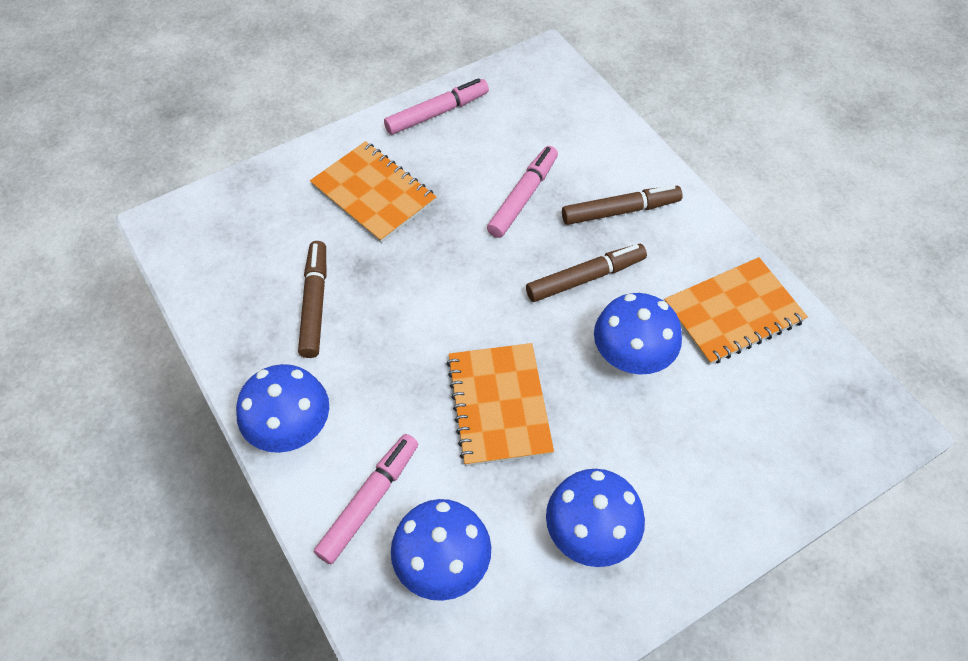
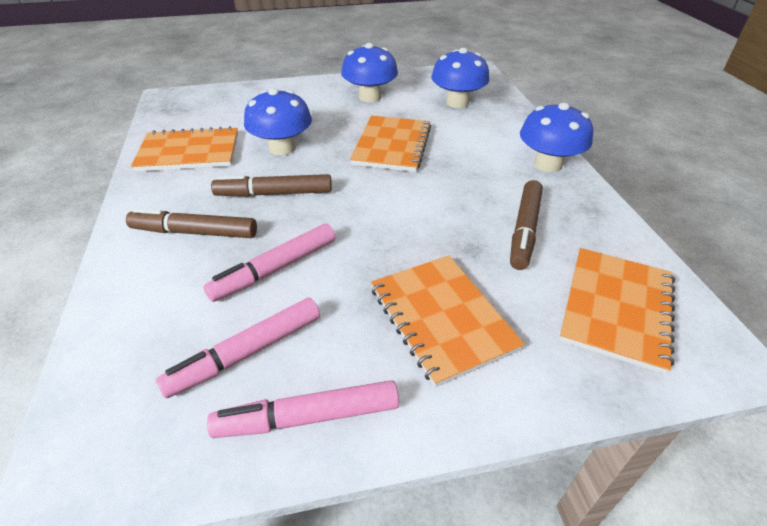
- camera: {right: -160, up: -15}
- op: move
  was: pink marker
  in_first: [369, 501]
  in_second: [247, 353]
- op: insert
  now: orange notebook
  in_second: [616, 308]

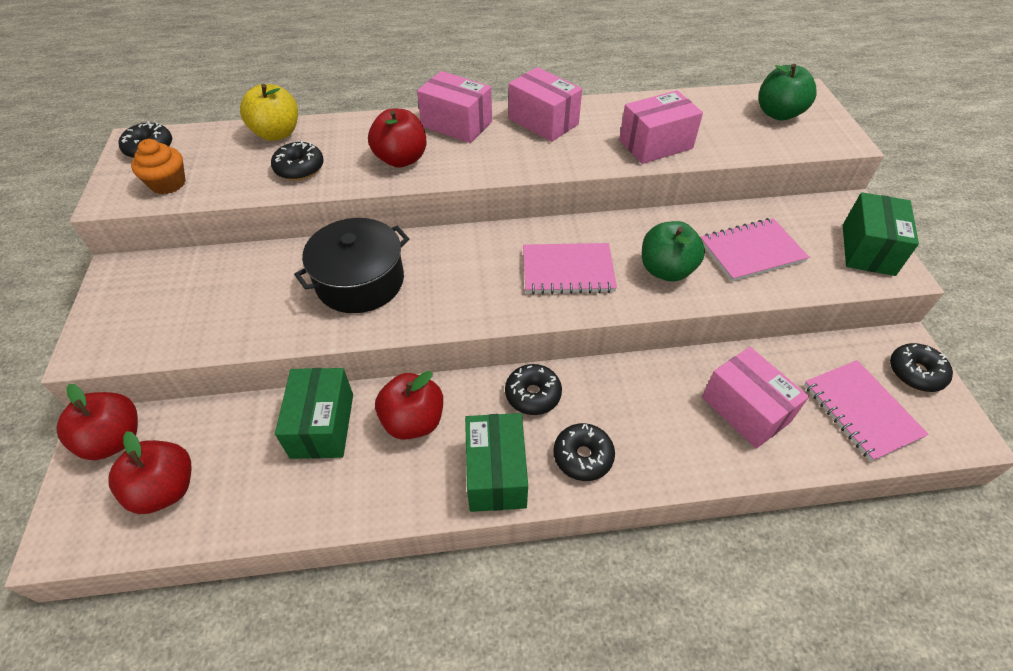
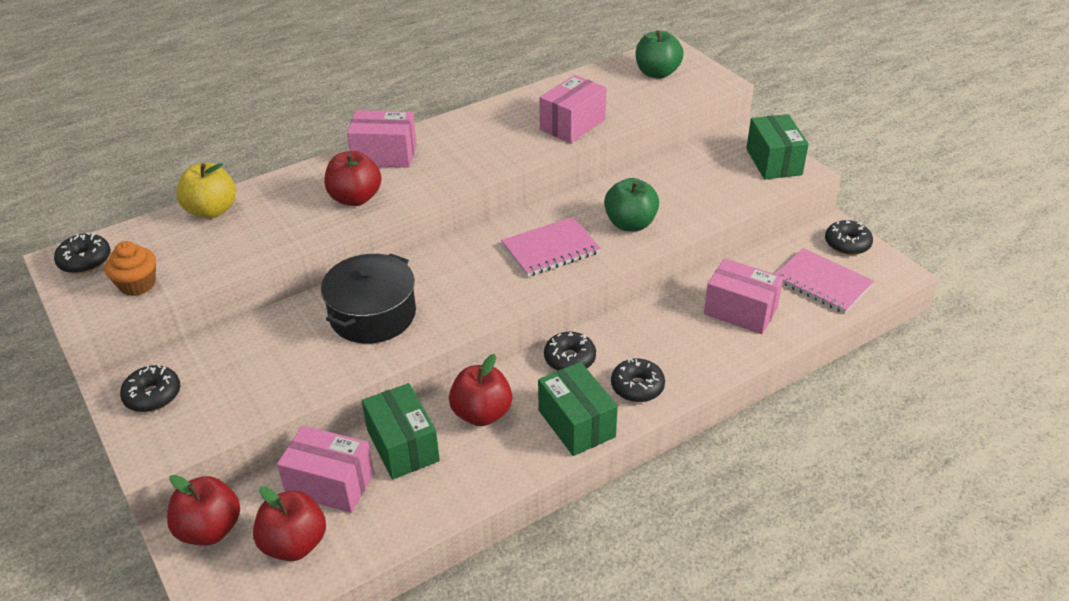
- camera: {right: -25, up: -10}
- op: move
  was: black donut
  in_first: [299, 168]
  in_second: [153, 395]
- op: move
  was: pink box
  in_first: [543, 121]
  in_second: [330, 484]
- op: delete
  was: pink notebook
  in_first: [751, 251]

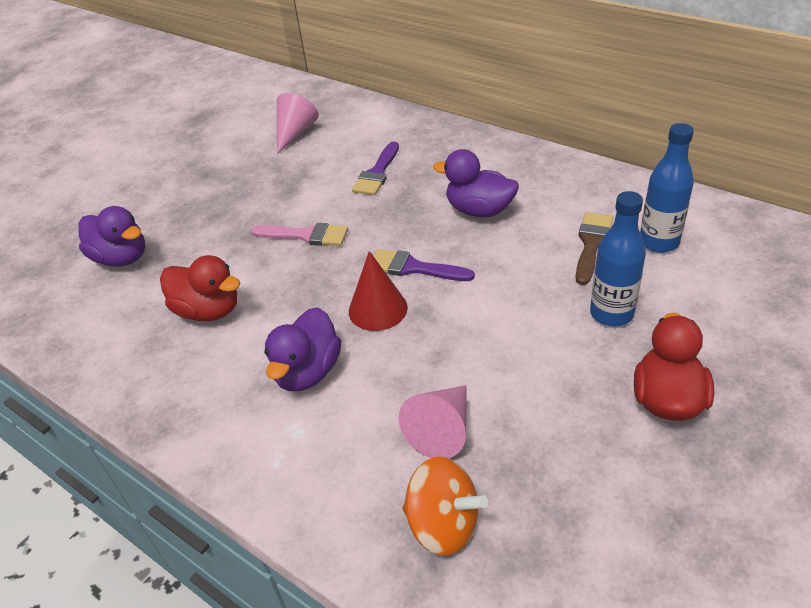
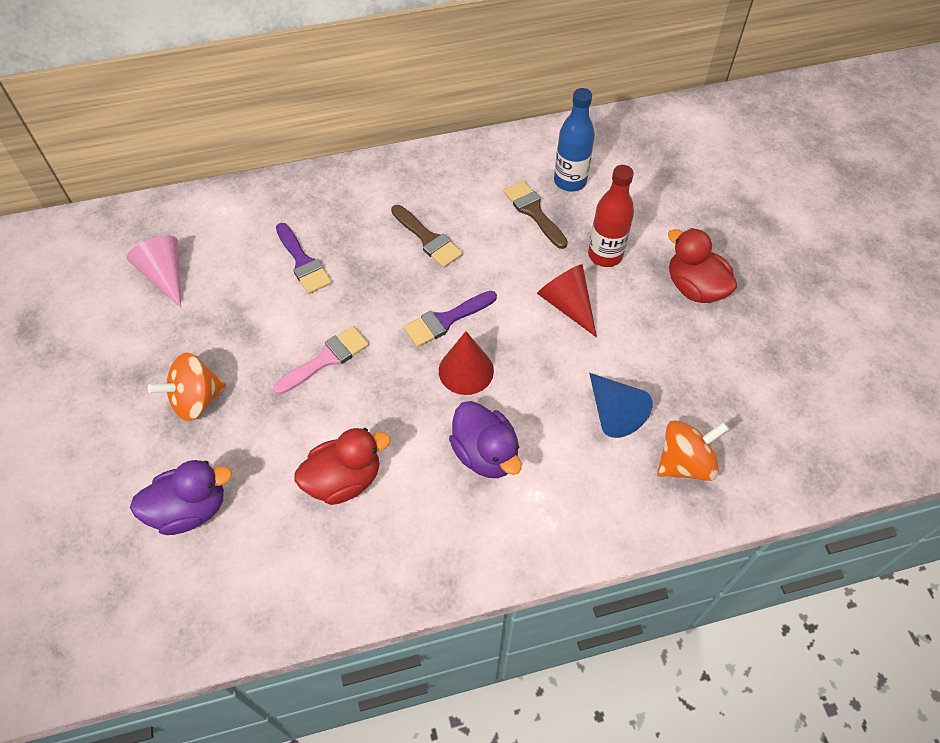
- camera: {right: -55, up: 15}
- op: recolor
  was: pink cone
  now: blue cone
  in_first: [442, 430]
  in_second: [613, 412]
- op: replace
  was: purple duck
  now: brown brush
  in_first: [479, 210]
  in_second: [428, 239]
- op: recolor
  was: blue bottle
  now: red bottle
  in_first: [611, 313]
  in_second: [605, 255]
- op: insert
  now: orange spinning top
  in_second: [196, 400]
- op: insert
  now: red cone
  in_second: [567, 305]

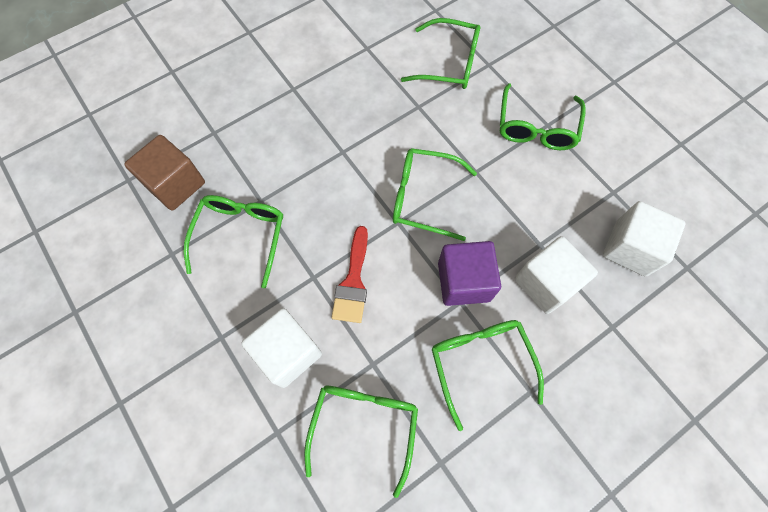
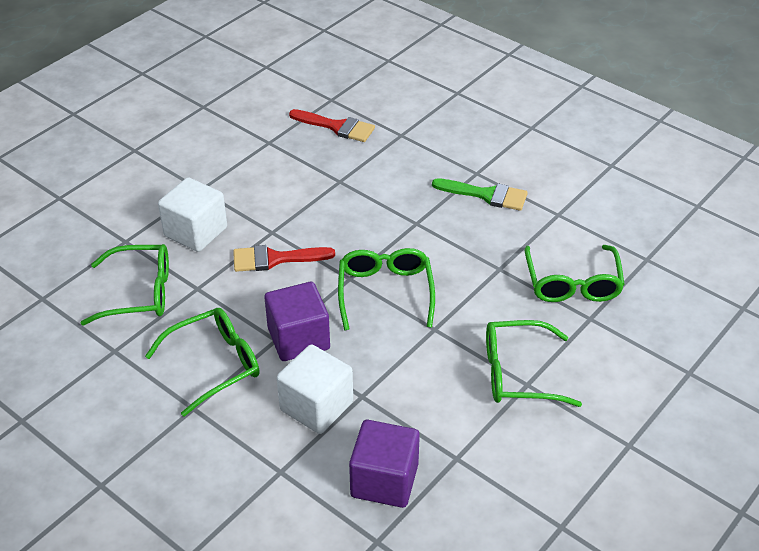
- camera: {right: 75, up: -25}
- op: replace
  was: brown cube
  now: red brush
  in_first: [175, 184]
  in_second: [337, 127]
- op: delete
  was: green glasses
  in_first: [241, 236]
- op: recolor
  was: white cube
  now: purple cube
  in_first: [630, 248]
  in_second: [384, 480]
- op: insert
  now: green brush
  in_second: [486, 195]

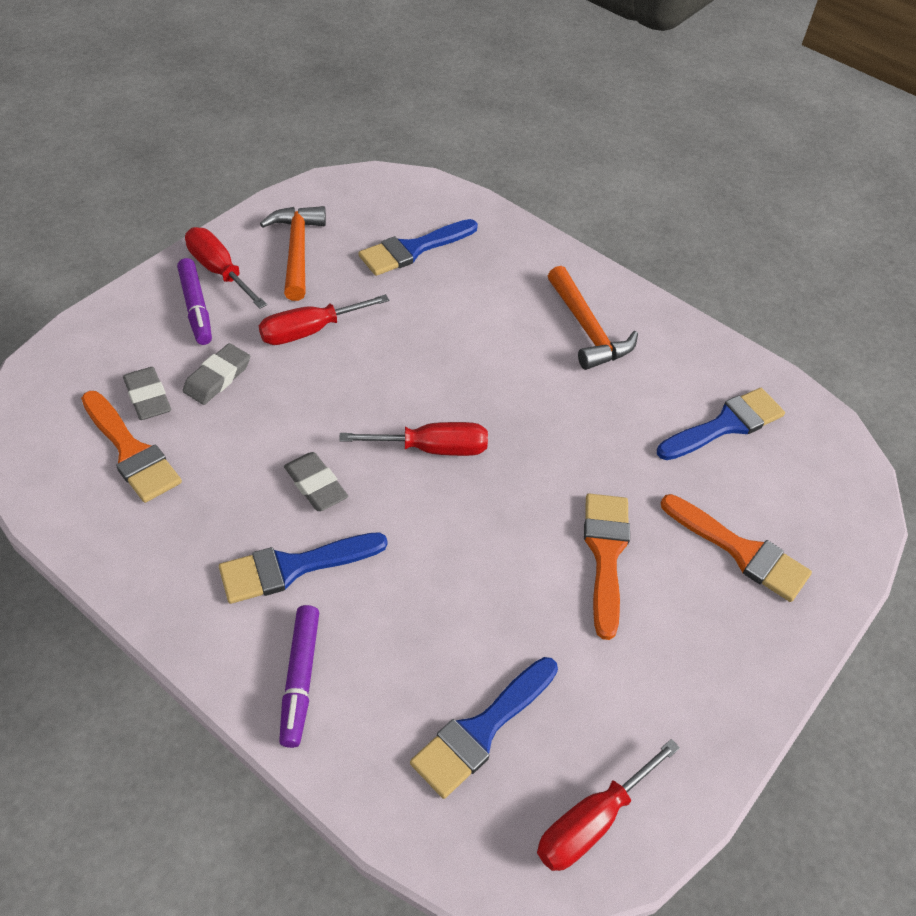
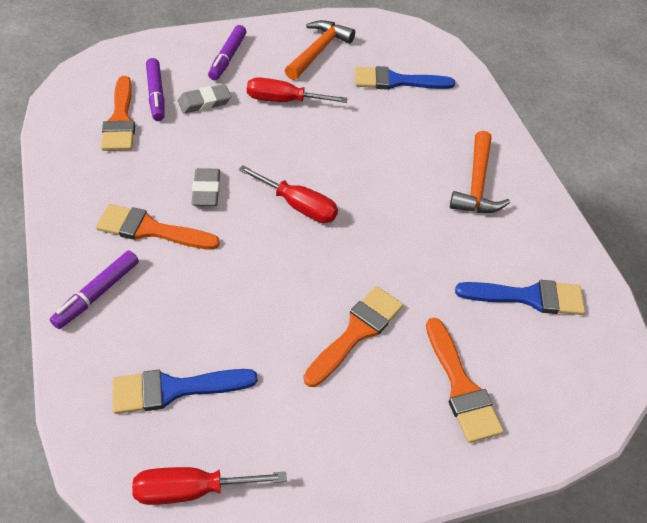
- camera: {right: 35, up: 0}
- op: replace
  was: grey eraser
  now: purple marker
  in_first: [148, 397]
  in_second: [156, 95]
- op: delete
  was: red screwdriver
  in_first: [219, 270]
- op: recolor
  was: blue brush
  now: orange brush
  in_first: [293, 567]
  in_second: [150, 229]

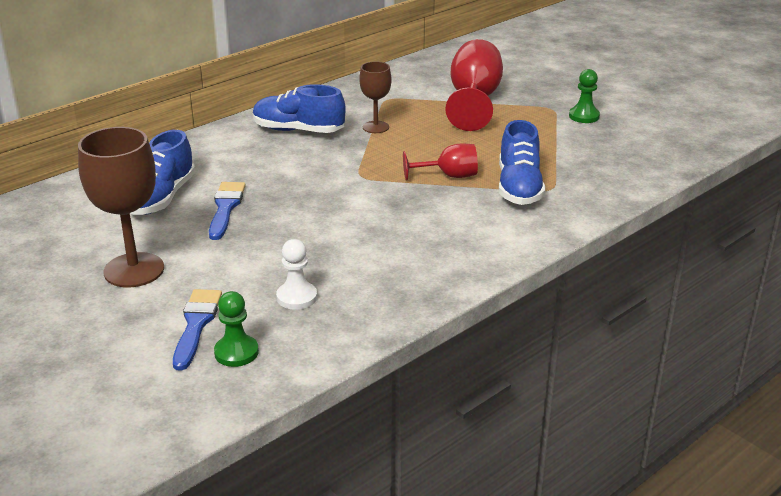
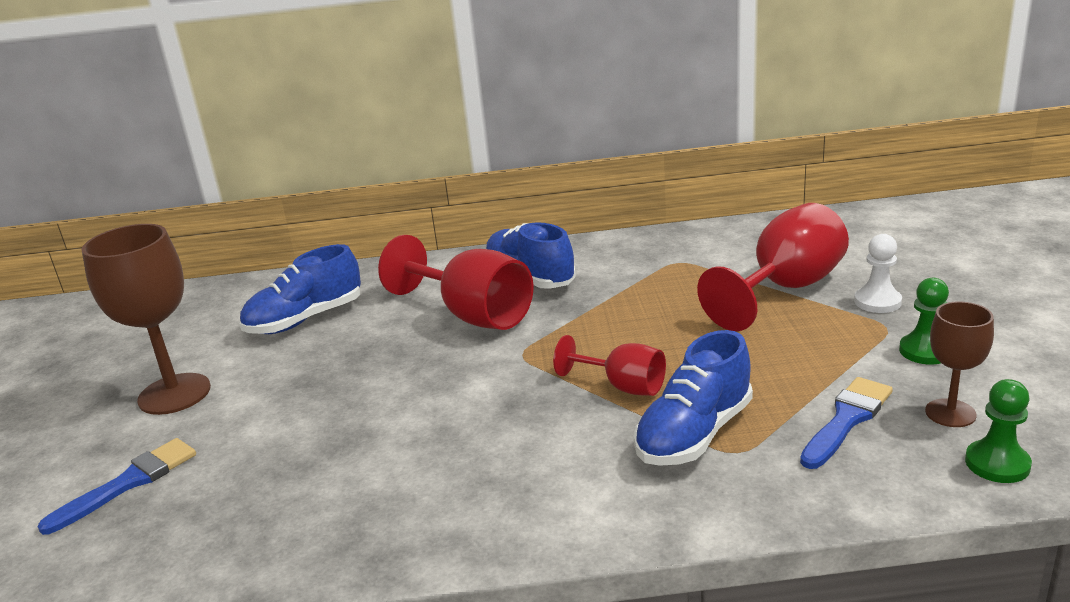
- camera: {right: 40, up: -5}
- op: move
  was: blue brush
  in_first: [225, 208]
  in_second: [847, 419]
- op: move
  was: green pawn
  in_first: [236, 352]
  in_second: [997, 464]
- op: move
  was: white pawn
  in_first: [297, 297]
  in_second: [877, 302]
- op: move
  was: brown goblet
  in_first: [375, 127]
  in_second: [950, 413]
- op: insert
  now: red goblet
  in_second: [472, 315]

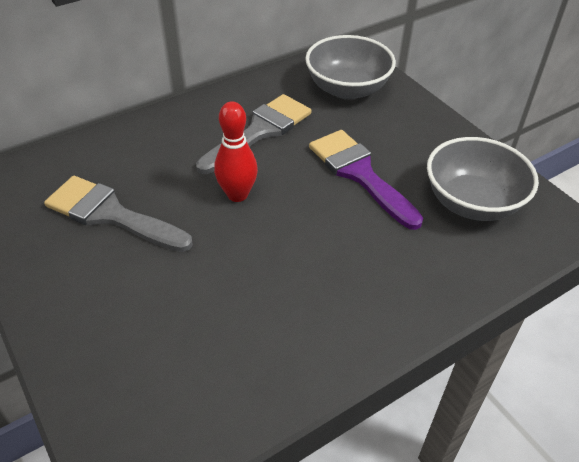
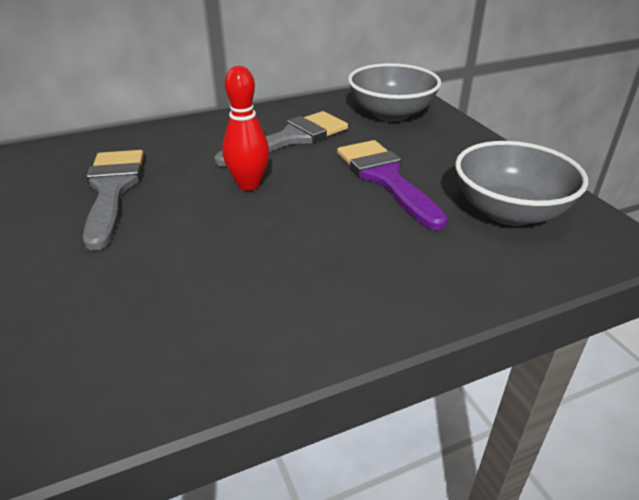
- camera: {right: 10, up: -10}
- op: rotate
  was: grey brush
  in_first: [111, 214]
  in_second: [112, 190]
  clockwise: 45

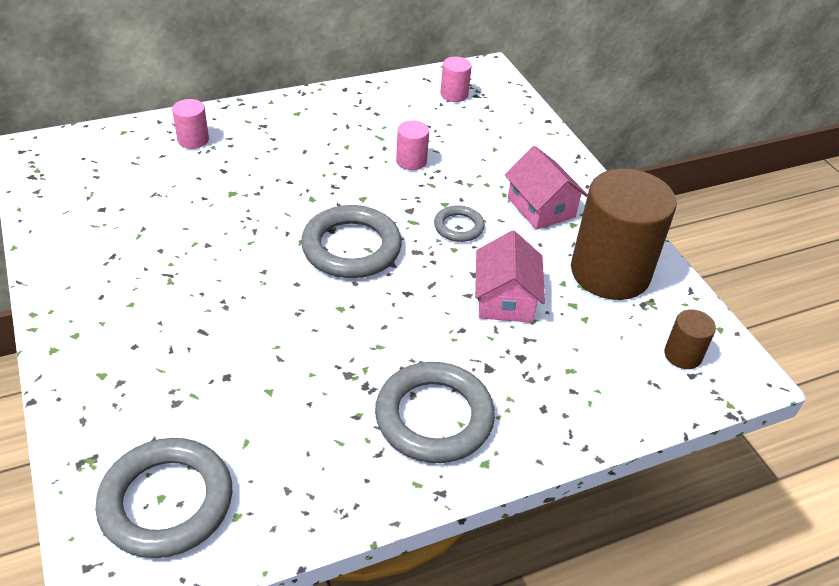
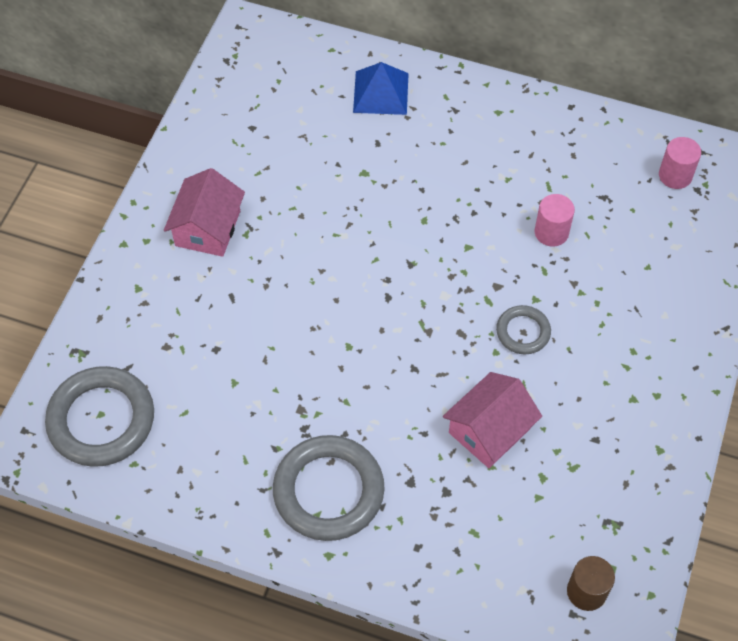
- camera: {right: 45, up: 15}
- op: replace
  was: pink cylinder
  now: blue pyramid
  in_first: [193, 140]
  in_second: [381, 92]
- op: delete
  was: grey ring
  in_first: [351, 247]
- op: move
  was: pink house
  in_first: [541, 207]
  in_second: [207, 228]
- op: delete
  was: brown cylinder
  in_first: [610, 272]

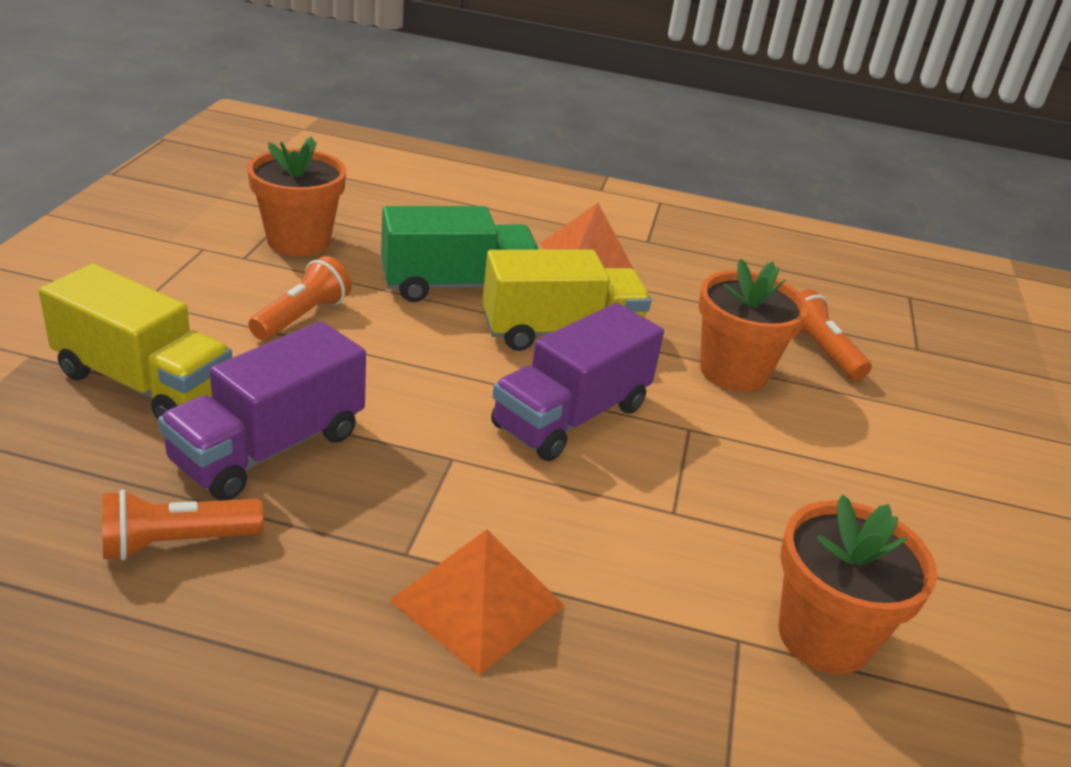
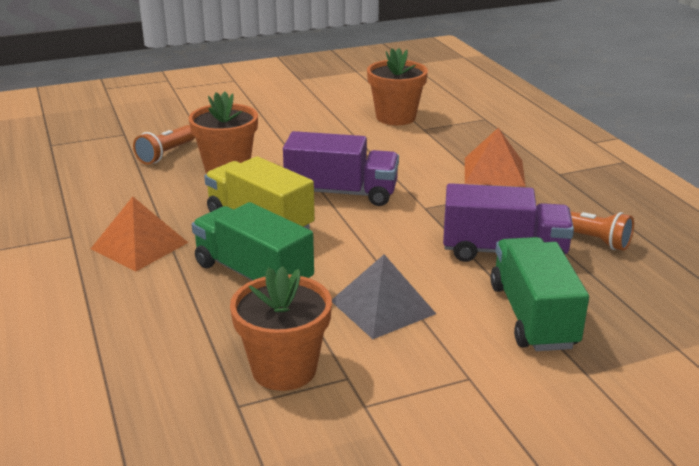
- camera: {right: -120, up: -5}
- op: recolor
  was: yellow truck
  now: green truck
  in_first: [144, 383]
  in_second: [532, 316]
- op: replace
  was: orange flashlight
  now: grey pyramid
  in_first: [302, 317]
  in_second: [382, 307]

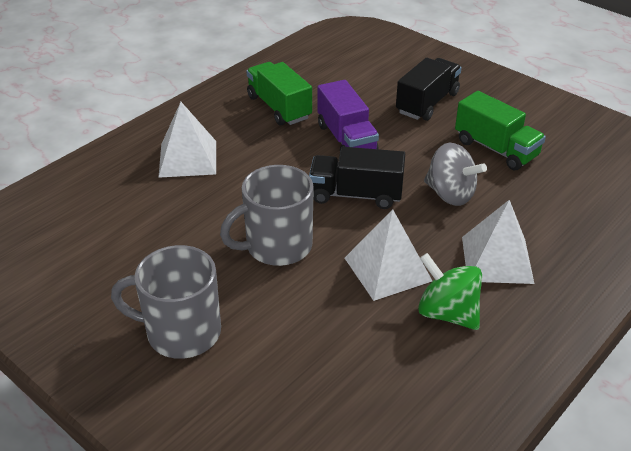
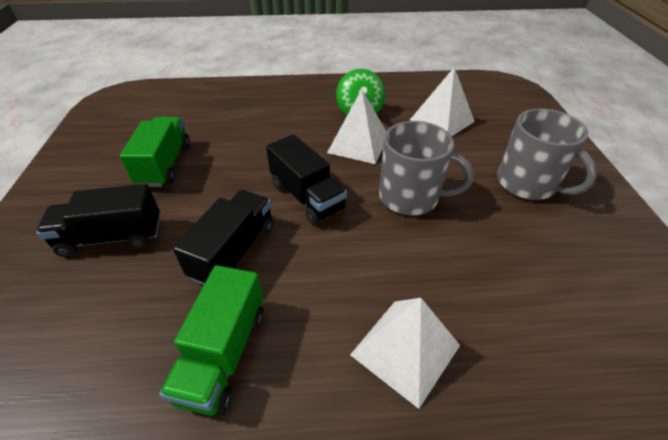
- camera: {right: -135, up: 5}
- op: recolor
  was: purple truck
  now: black truck
  in_first: [346, 139]
  in_second: [234, 251]
- op: delete
  was: grey spinning top
  in_first: [450, 194]
- op: move
  was: white pyramid
  in_first: [497, 259]
  in_second: [441, 120]

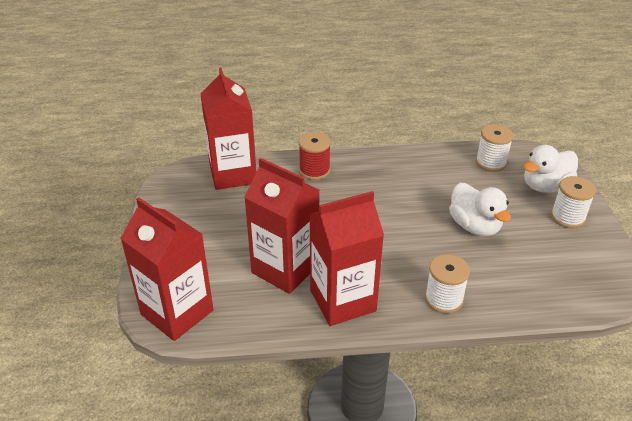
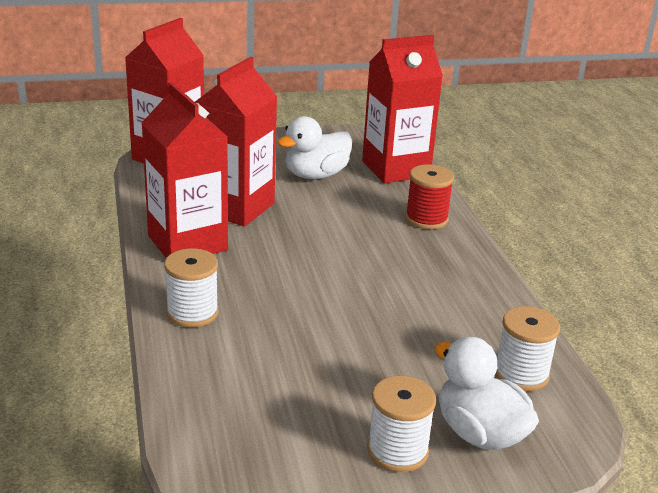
- camera: {right: 80, up: -10}
- op: move
  was: white duck
  in_first: [474, 226]
  in_second: [316, 175]

